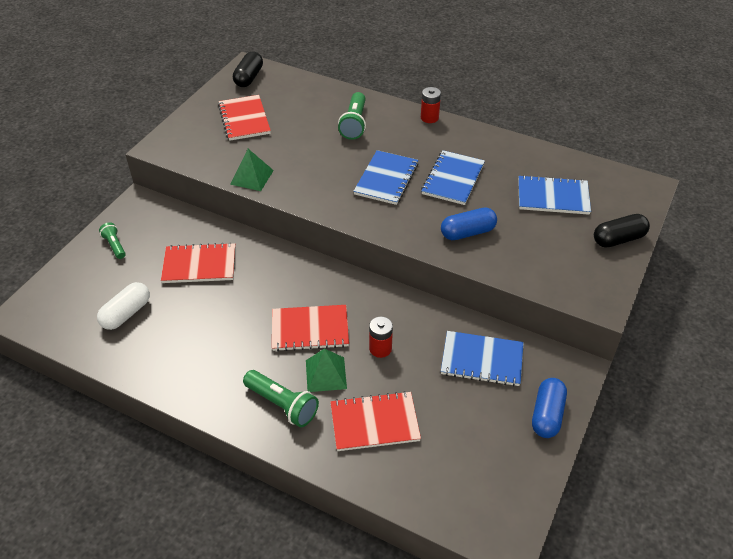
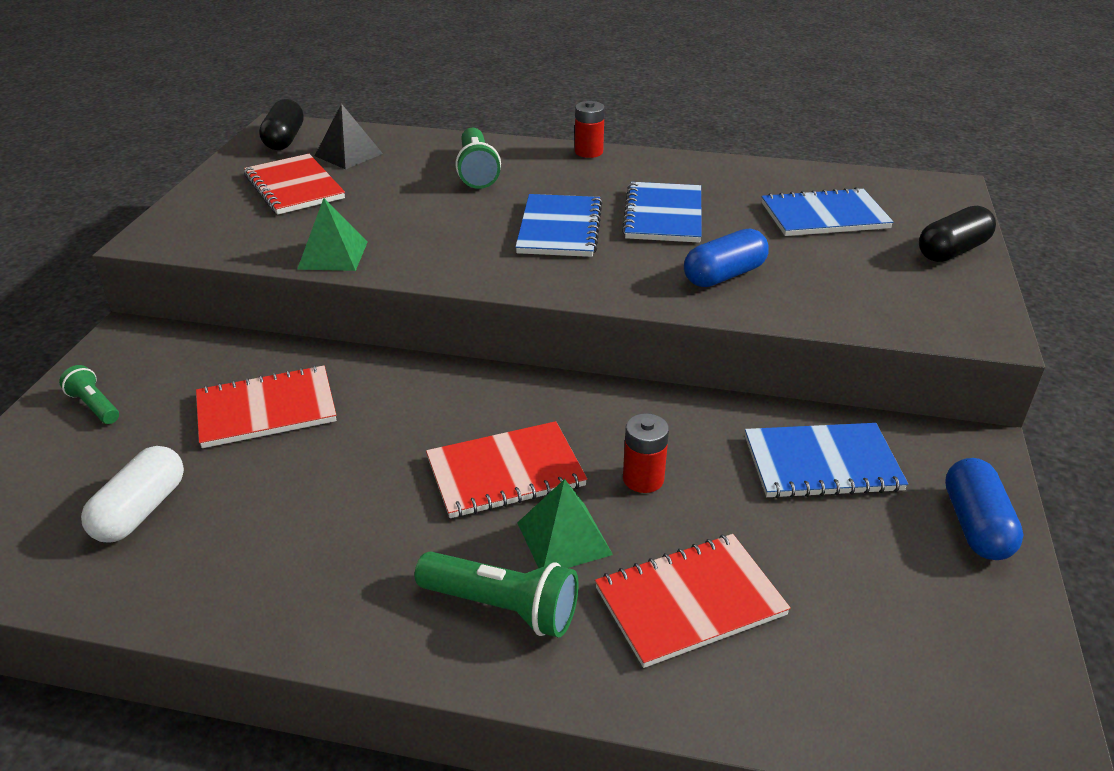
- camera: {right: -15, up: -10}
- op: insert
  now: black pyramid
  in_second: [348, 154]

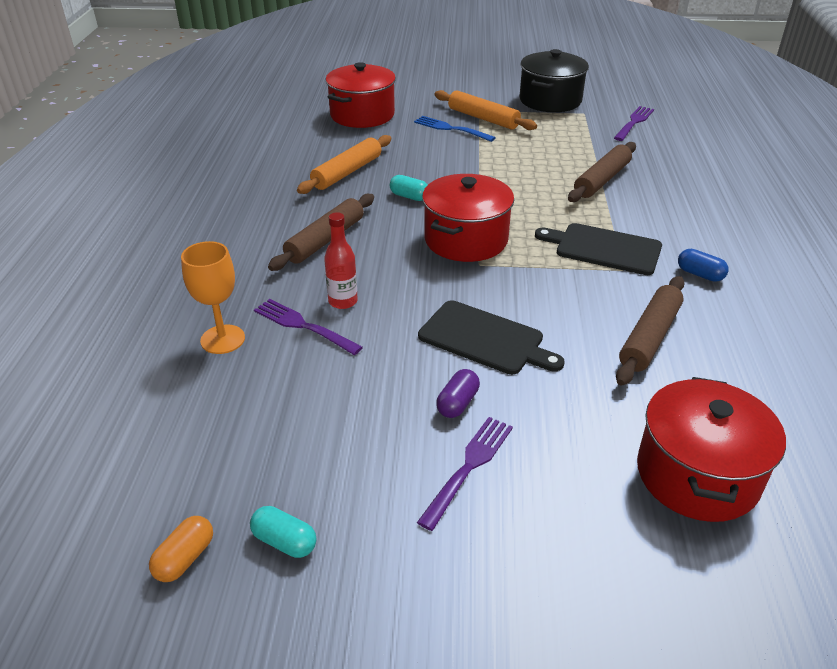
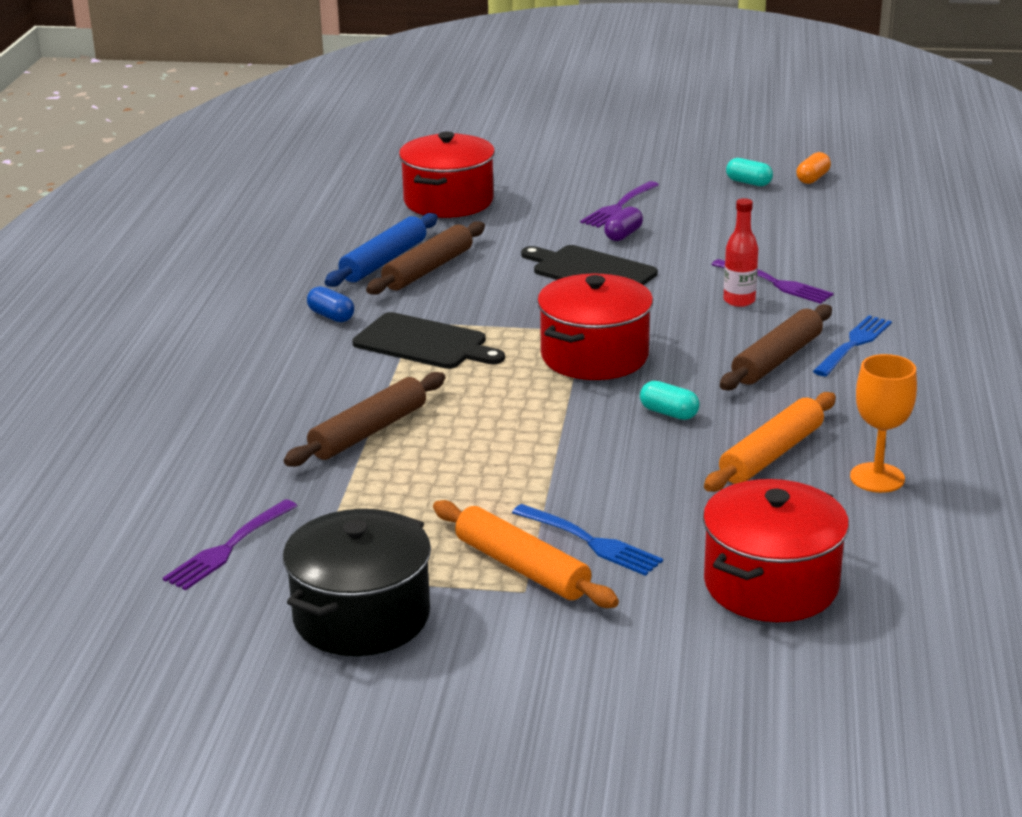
- camera: {right: -175, up: -10}
- op: move
  was: orange goblet
  in_first: [222, 339]
  in_second: [877, 478]
- op: insert
  now: blue rolling pin
  in_second: [383, 261]
- op: insert
  now: blue fork
  in_second: [853, 345]

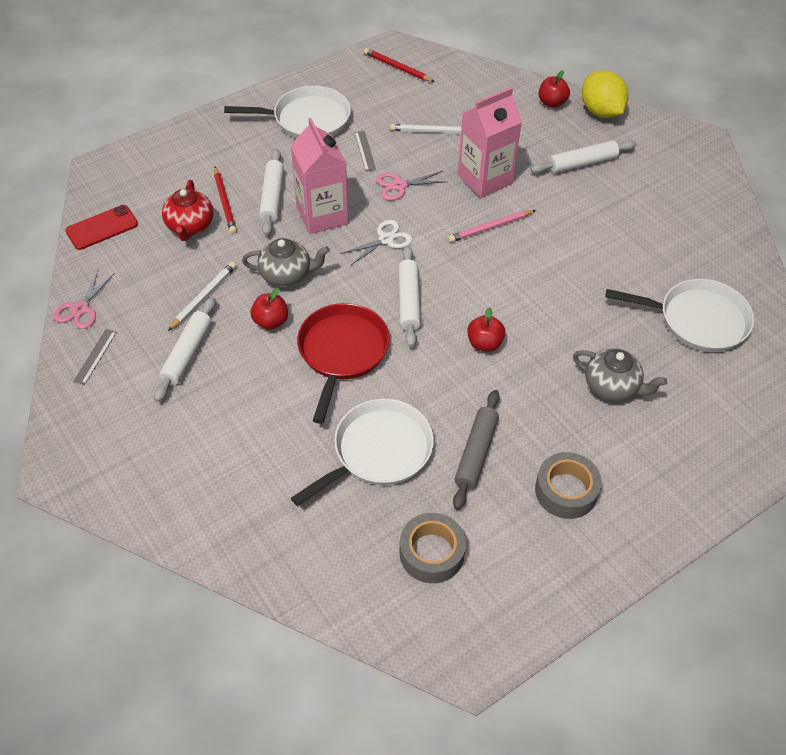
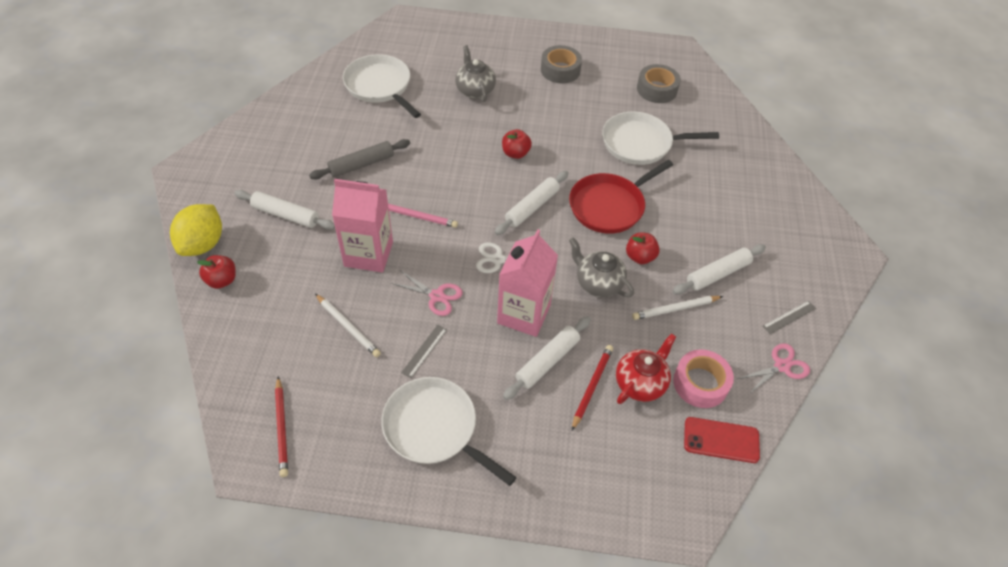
- camera: {right: -140, up: 0}
- op: move
  was: grey rolling pin
  in_first: [476, 453]
  in_second: [361, 164]
- op: insert
  now: pink tape
  in_second: [700, 383]

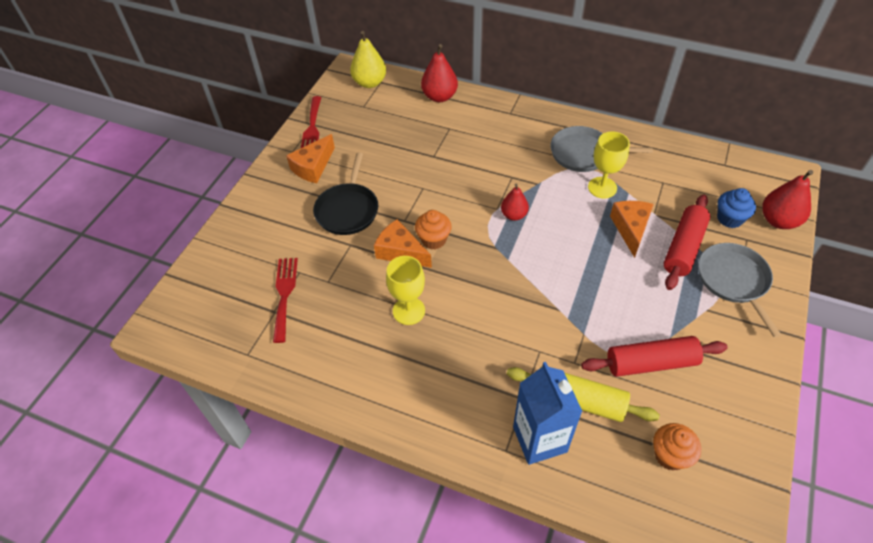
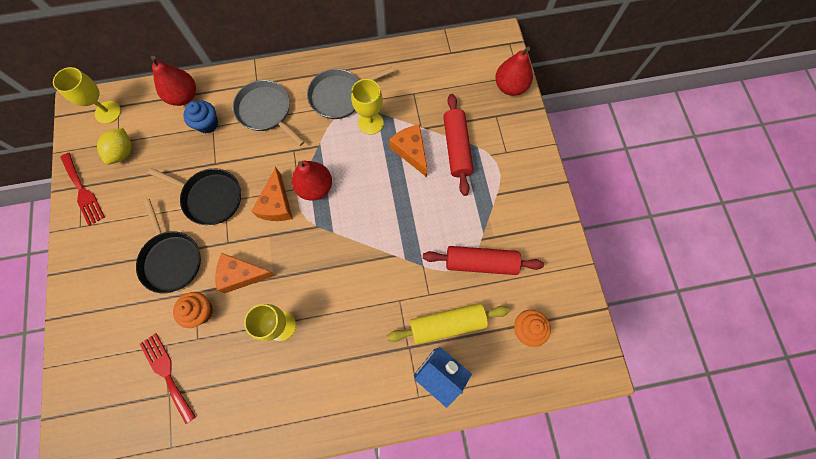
- camera: {right: -35, up: 20}
- op: move
  was: orange cheese
  in_first: [313, 167]
  in_second: [276, 204]
- op: replace
  was: yellow pear
  now: yellow goblet
  in_first: [369, 83]
  in_second: [108, 112]
- op: move
  was: orange cupcake
  in_first: [433, 240]
  in_second: [201, 311]
- op: resize
  was: red pear
  in_first: [514, 215]
  in_second: [315, 187]
  ratio: 1.54
- op: rotate
  was: red rolling pin
  in_first: [651, 363]
  in_second: [480, 263]
  clockwise: 45
- op: move
  was: grey pan
  in_first: [734, 280]
  in_second: [266, 111]
- op: move
  was: blue cupcake
  in_first: [729, 219]
  in_second: [207, 124]
- op: insert
  now: yellow lemon
  in_second: [123, 152]
- op: insert
  now: black pan
  in_second: [210, 197]

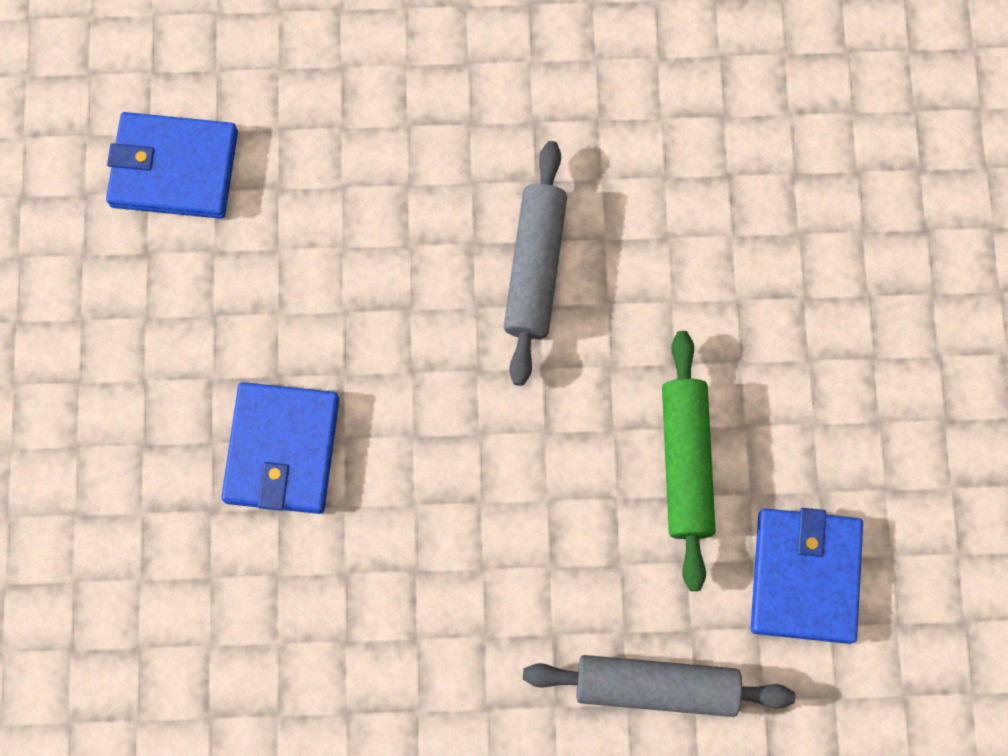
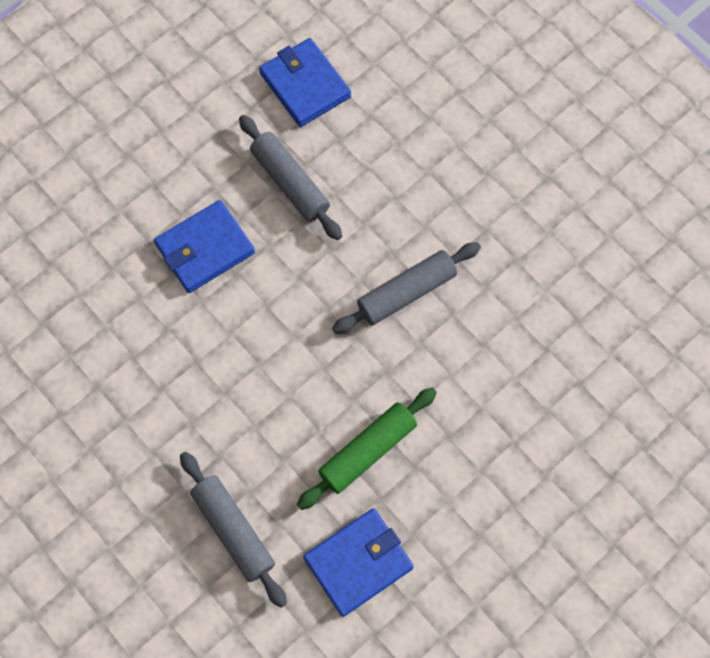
- camera: {right: 50, up: -5}
- op: insert
  now: grey rolling pin
  in_second: [290, 183]

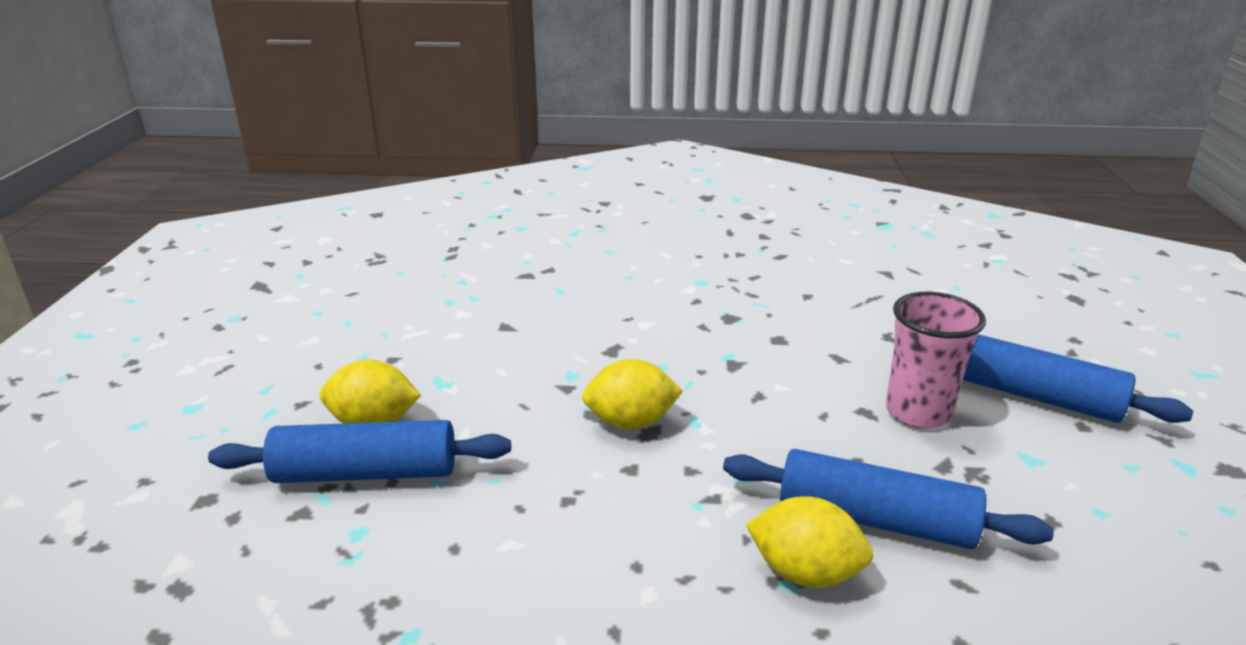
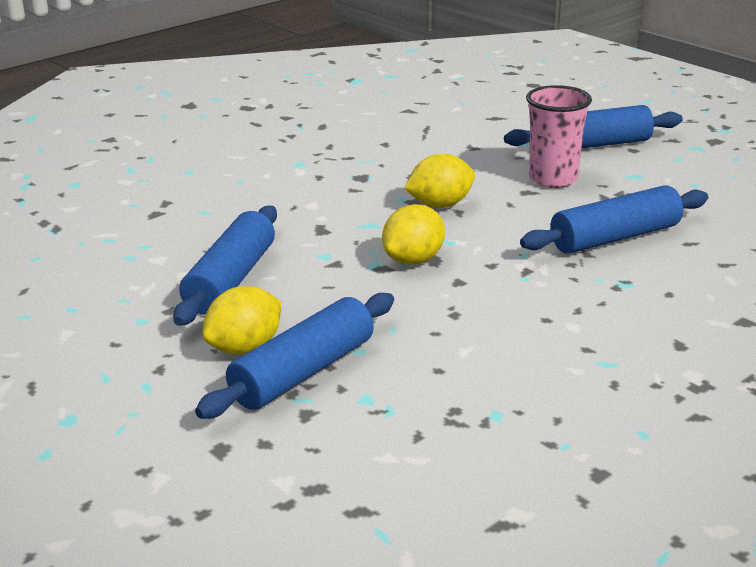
- camera: {right: -45, up: 0}
- op: move
  was: yellow lemon
  in_first: [805, 572]
  in_second: [440, 205]
- op: insert
  now: blue rolling pin
  in_second: [231, 280]

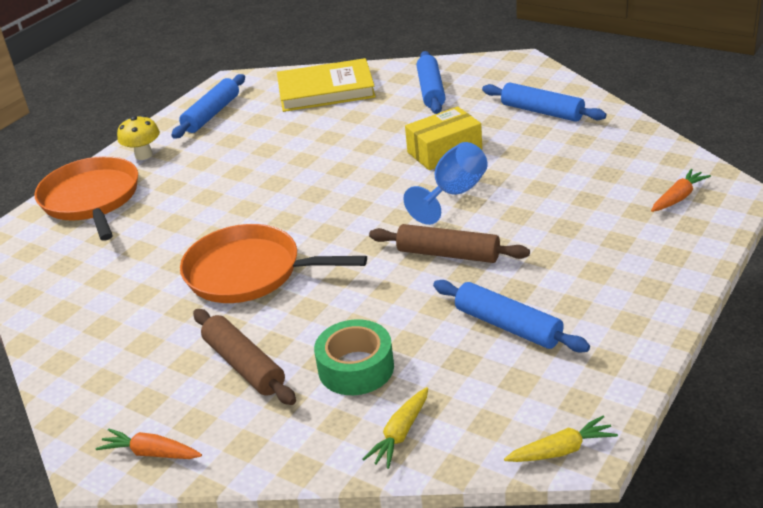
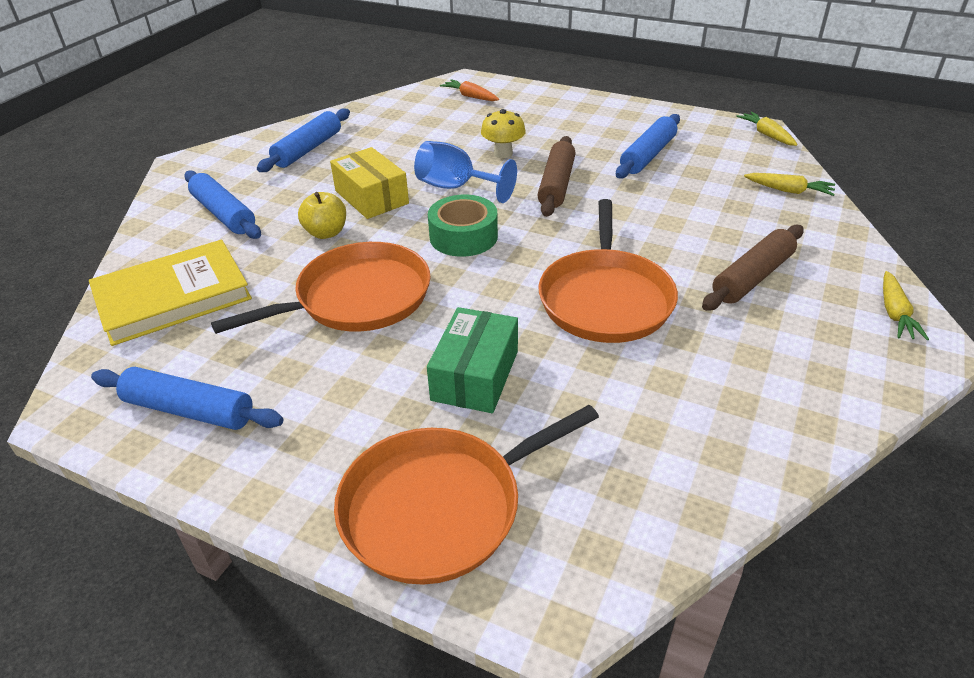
- camera: {right: -100, up: 5}
- op: recolor
  was: orange carrot
  now: yellow carrot
  in_first: [151, 453]
  in_second: [895, 313]
- op: move
  was: yellow mushroom
  in_first: [144, 155]
  in_second: [503, 153]
- op: rotate
  was: yellow book
  in_first: [326, 90]
  in_second: [173, 297]
  clockwise: 75
- op: move
  was: green tape
  in_first: [356, 368]
  in_second: [463, 236]
- op: rotate
  was: blue rolling pin
  in_first: [431, 90]
  in_second: [223, 214]
  clockwise: 60
- op: insert
  now: orange pan
  in_second: [357, 298]
- op: insert
  now: yellow apple
  in_second: [326, 233]
- op: insert
  now: green box
  in_second: [475, 375]

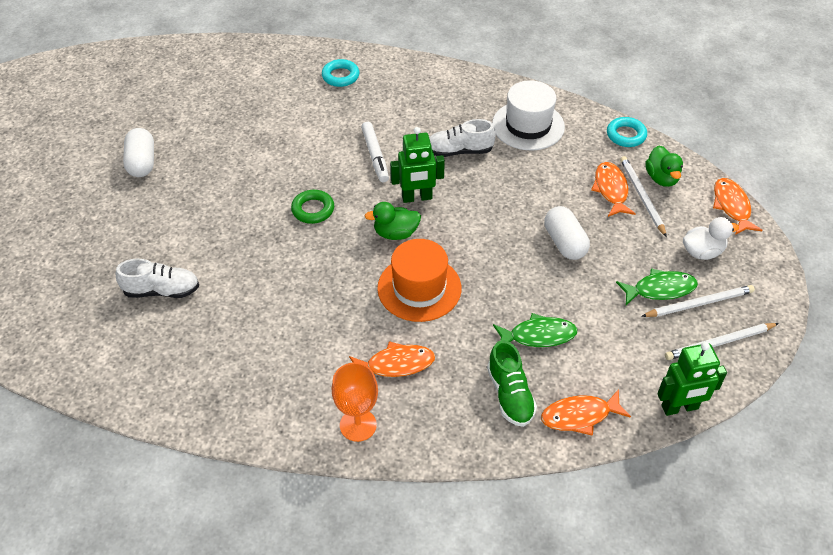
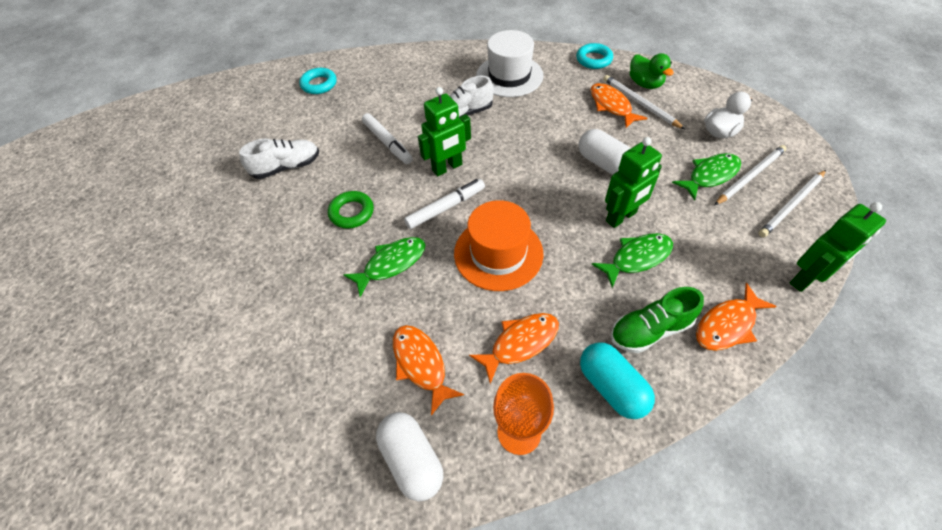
- camera: {right: -20, up: 5}
- op: move
  was: white shoe
  in_first: [162, 290]
  in_second: [287, 167]
- op: move
  was: white capsule
  in_first: [142, 163]
  in_second: [412, 460]
- op: replace
  was: green duck
  now: white marker
  in_first: [395, 233]
  in_second: [445, 207]
- op: rotate
  was: green shoe
  in_first: [510, 395]
  in_second: [650, 330]
  clockwise: 105
- op: move
  was: orange fish
  in_first: [732, 206]
  in_second: [421, 364]
- op: insert
  now: green fish
  in_second: [391, 264]
- op: insert
  now: turquoise capsule
  in_second: [611, 387]
- op: insert
  now: green robot
  in_second: [621, 217]

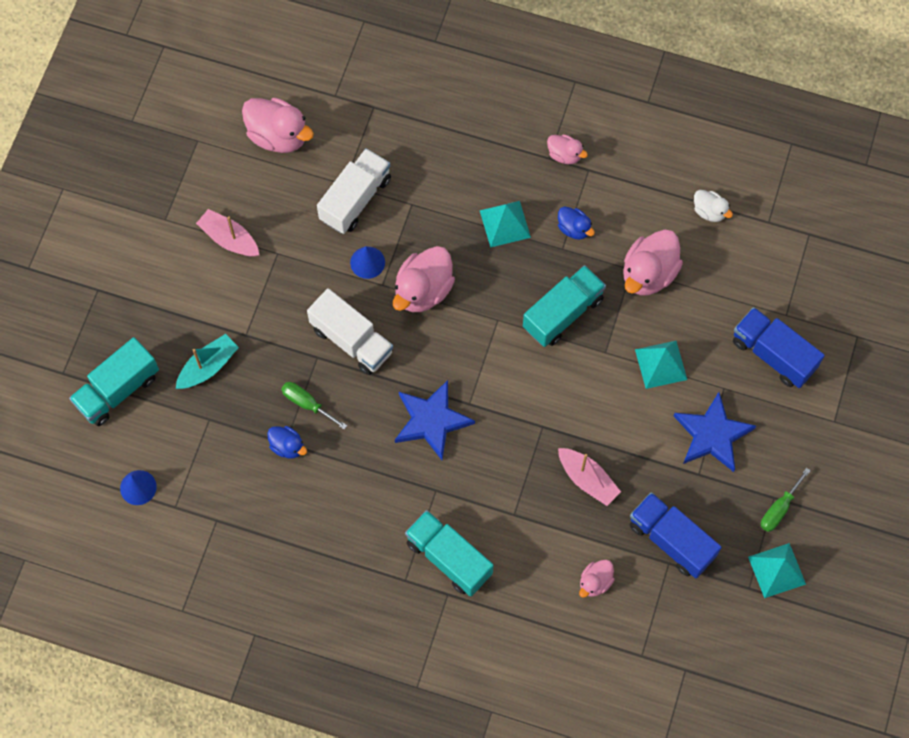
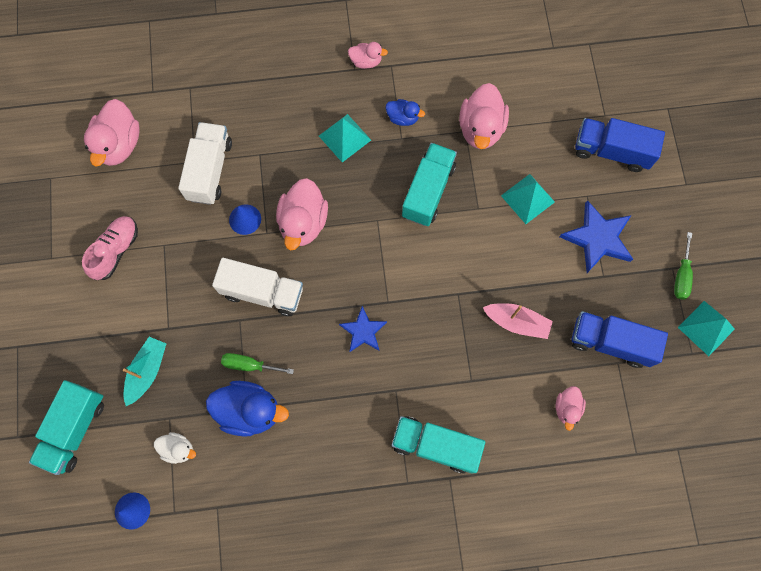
- camera: {right: -25, up: 5}
- op: replace
  was: pink boat
  now: pink shoe
  in_first: [229, 239]
  in_second: [116, 251]
- op: rotate
  was: pink duck
  in_first: [278, 136]
  in_second: [119, 145]
  clockwise: 90
- op: resize
  was: blue duck
  in_first: [287, 446]
  in_second: [250, 411]
  ratio: 1.85
- op: resize
  was: blue star
  in_first: [431, 421]
  in_second: [363, 331]
  ratio: 0.63
- op: move
  was: white duck
  in_first: [709, 211]
  in_second: [178, 449]

